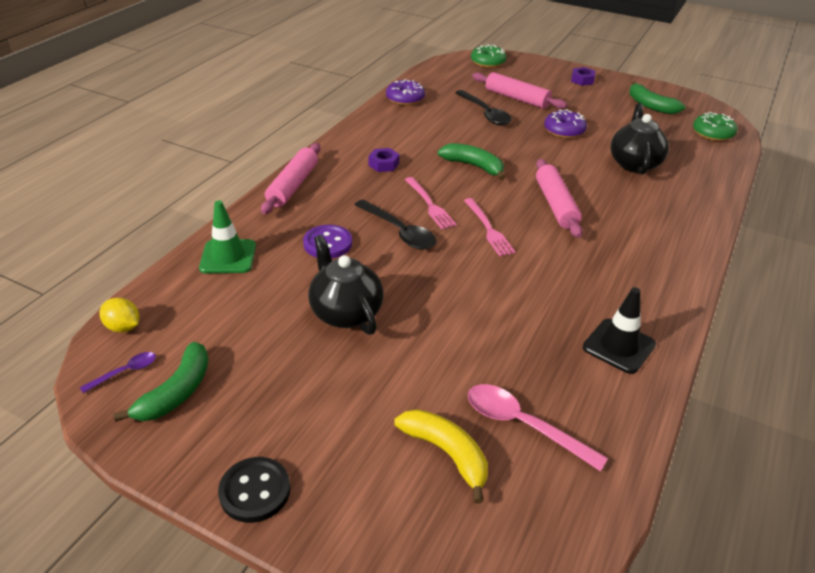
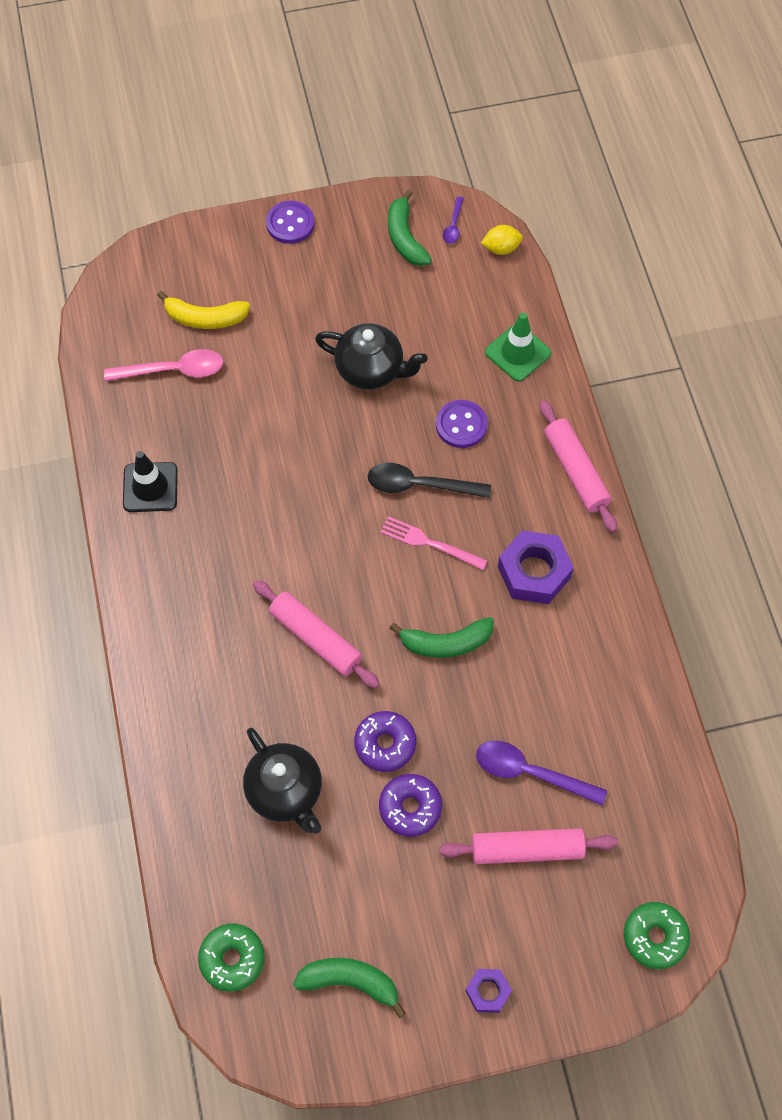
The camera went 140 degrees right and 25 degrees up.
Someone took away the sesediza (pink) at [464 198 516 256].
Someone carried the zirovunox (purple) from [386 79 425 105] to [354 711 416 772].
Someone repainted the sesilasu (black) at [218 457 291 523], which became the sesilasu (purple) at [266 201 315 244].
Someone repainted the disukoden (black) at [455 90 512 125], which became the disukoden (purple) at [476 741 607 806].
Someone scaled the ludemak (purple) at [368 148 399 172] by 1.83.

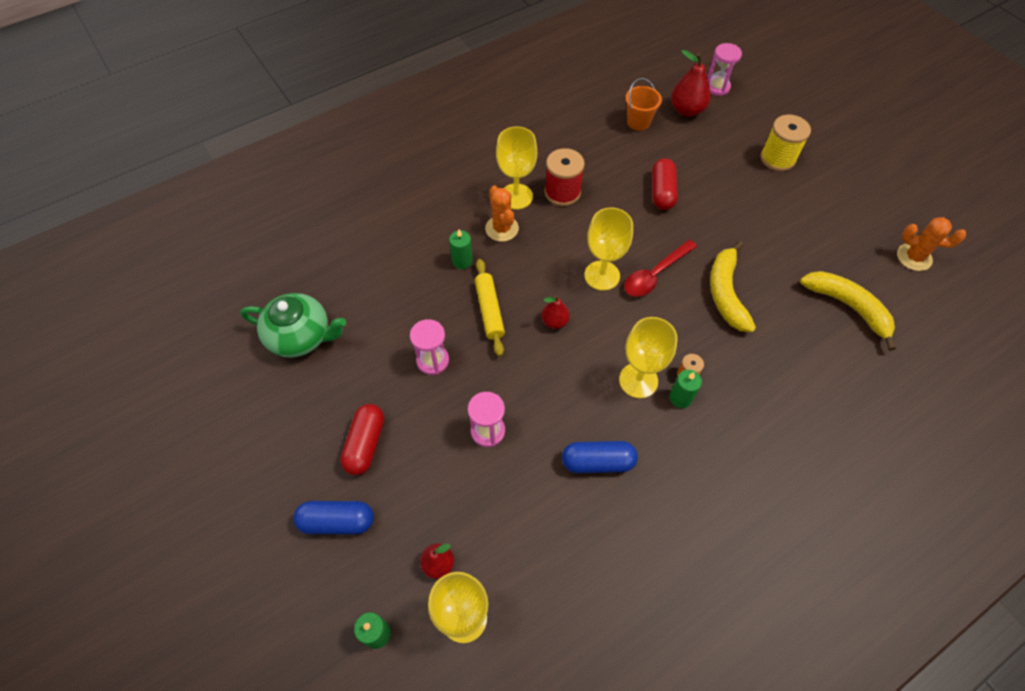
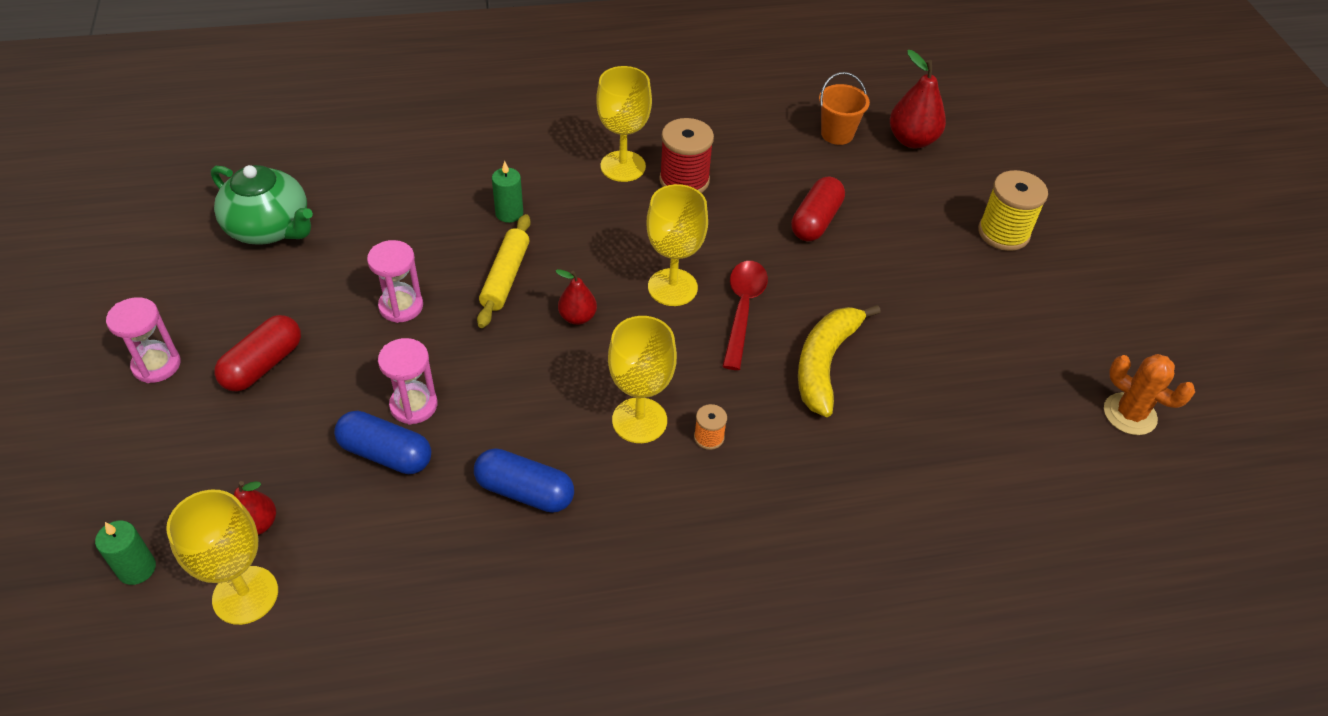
The camera went 20 degrees right and 10 degrees down.
Someone took away the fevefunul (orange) at [485 185 519 242].
Someone took away the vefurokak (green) at [669 370 702 408].
Someone took away the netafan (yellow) at [800 271 896 351].
Someone carried the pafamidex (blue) from [293 501 374 534] to [334 411 431 474].
Someone carried the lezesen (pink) from [707 43 742 96] to [106 297 181 383].
Someone rotated the disukoden (red) at [624 240 697 297] by 120 degrees clockwise.

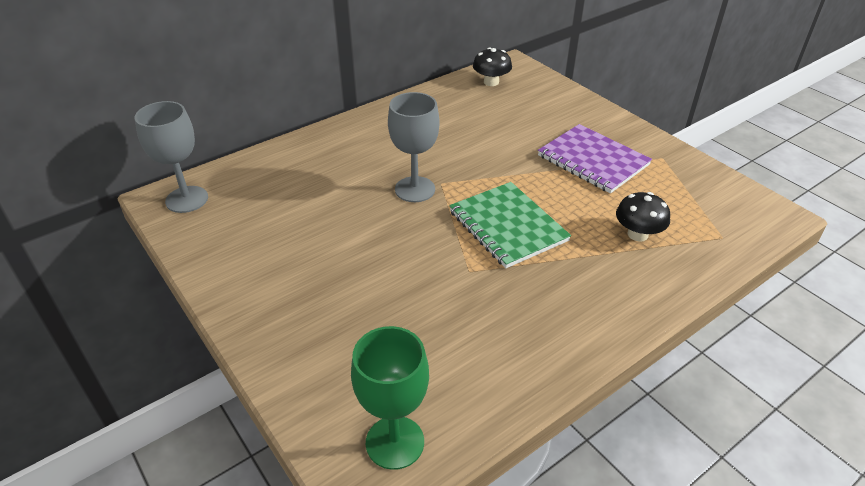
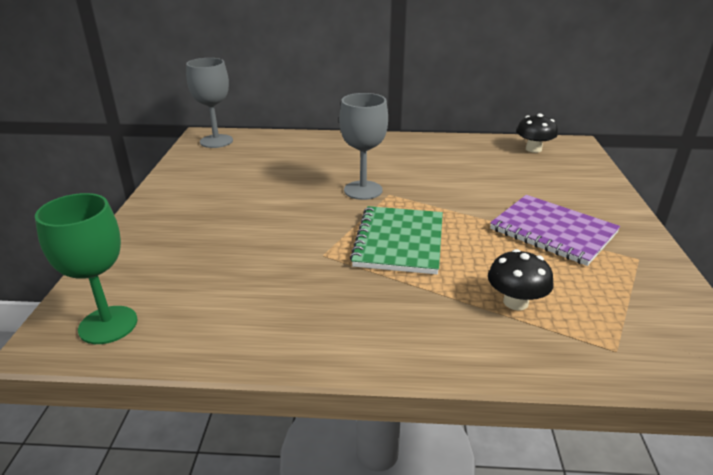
The camera went 40 degrees right and 10 degrees down.
Someone rotated the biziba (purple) at [538 124 652 193] by 45 degrees counterclockwise.

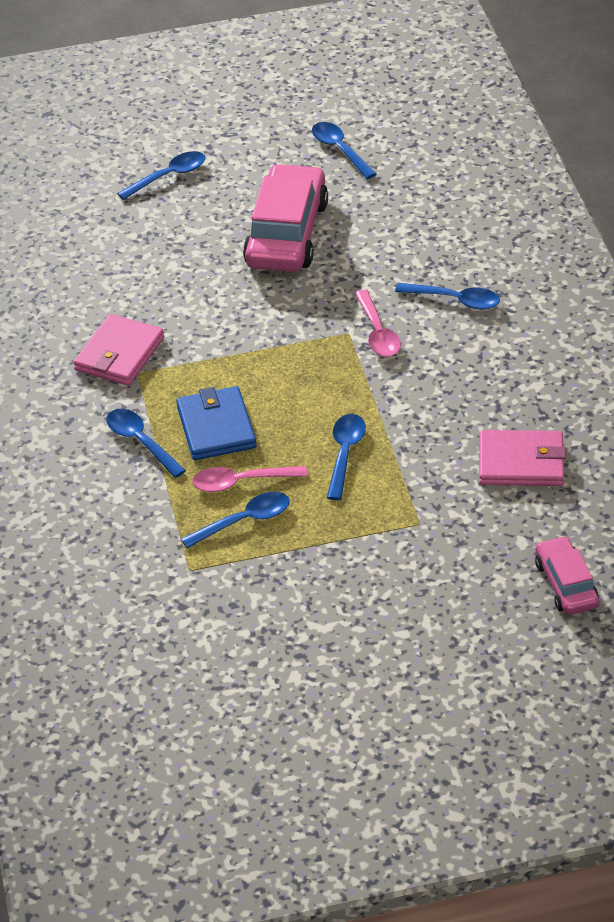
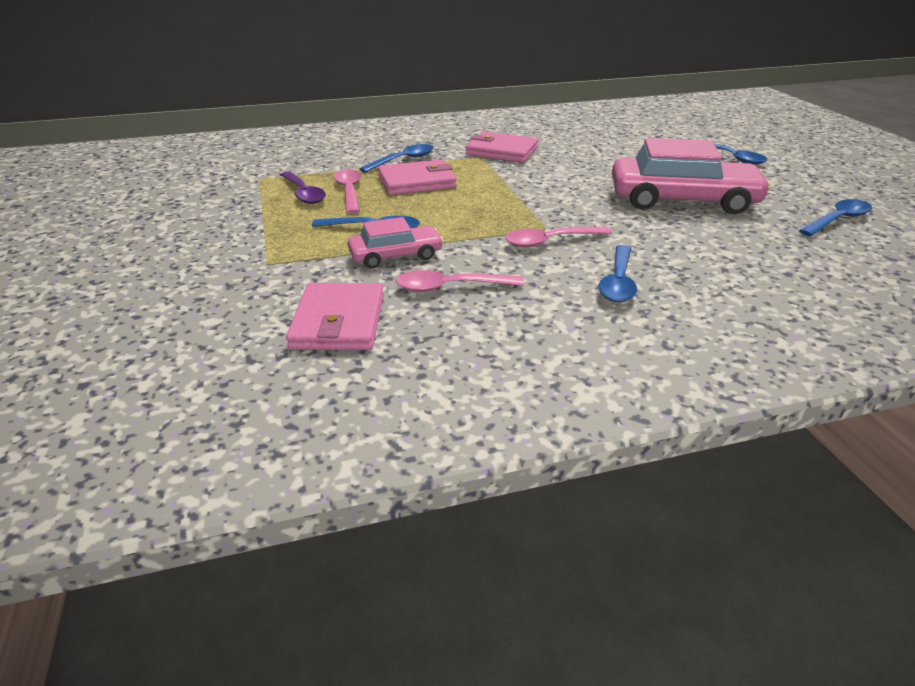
The camera went 85 degrees right and 10 degrees down.
Someone put down the disukoden (pink) at [396 270 524 292].
Someone carried the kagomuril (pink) from [535 536 599 615] to [348 217 443 268].
Someone repainted the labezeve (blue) at [176 386 257 460], which became the labezeve (pink) at [378 160 457 195].
Someone repainted the disukoden (blue) at [181 492 290 549], which became the disukoden (purple) at [280 172 326 204].

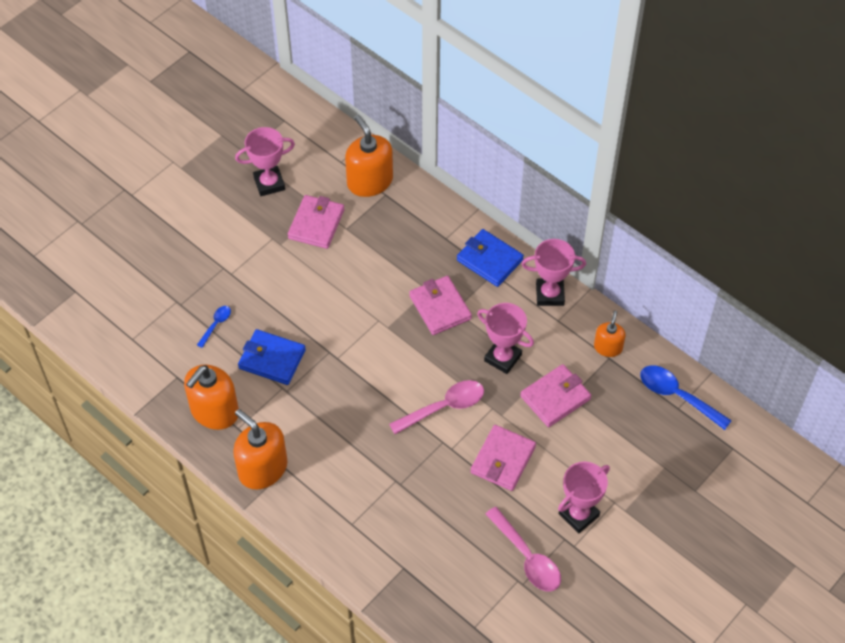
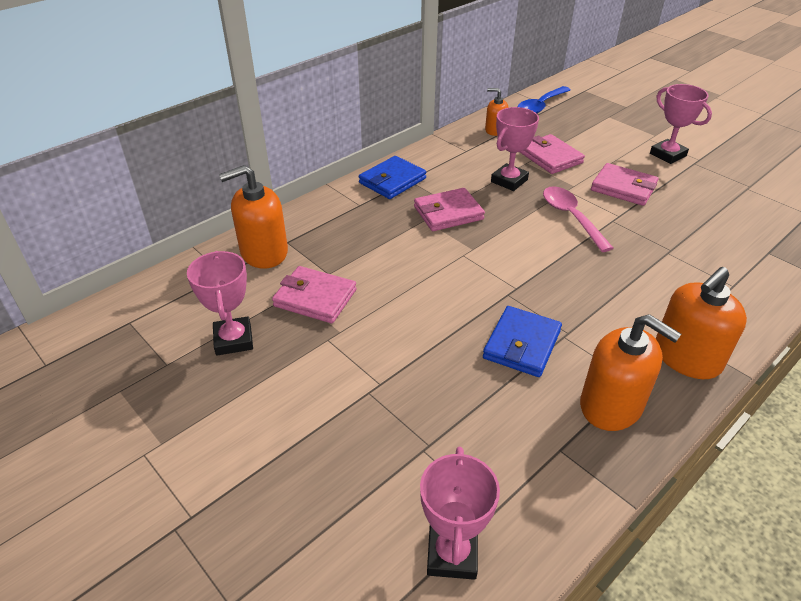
The camera went 85 degrees left and 15 degrees down.
Someone took away the disukoden (blue) at [197 306 231 348].
Someone took away the disukoden (pink) at [486 507 561 591].
Someone carried the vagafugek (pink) from [522 239 586 306] to [420 447 500 580].

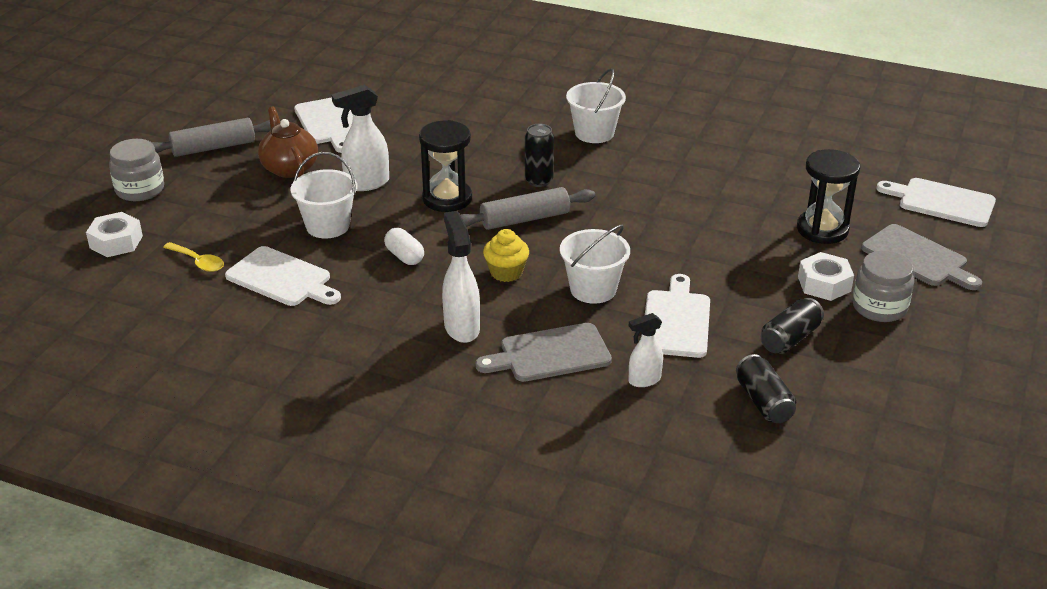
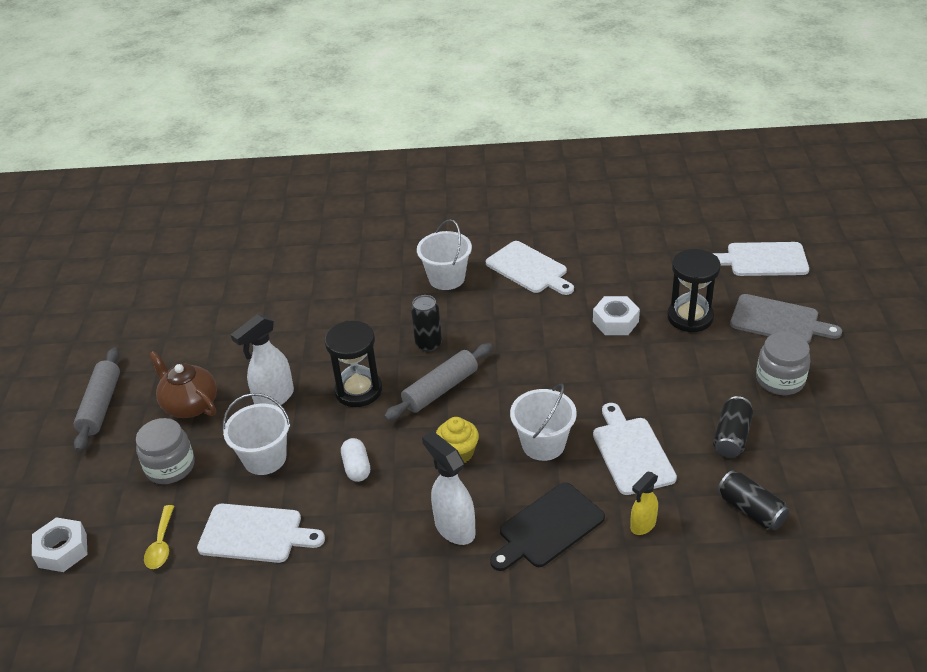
The camera went 20 degrees left and 5 degrees up.
Someone carried the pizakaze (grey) from [109 139 164 201] to [136 418 195 484].
Someone carried the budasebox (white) from [294 98 353 153] to [486 241 574 295].
Someone carried the ludemak (white) from [798 252 854 301] to [593 296 640 335].
Someone repainted the budasebox (grey) at [475 323 612 382], which became the budasebox (black) at [490 482 605 571].
Someone repainted the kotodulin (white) at [629 313 663 387], which became the kotodulin (yellow) at [630 472 658 535].
Someone rotated the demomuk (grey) at [151 118 271 157] by 45 degrees counterclockwise.
Someone rotated the disukoden (yellow) at [163 242 224 272] by 75 degrees clockwise.
Someone rotated the pafamidex (white) at [384 228 424 265] by 45 degrees clockwise.

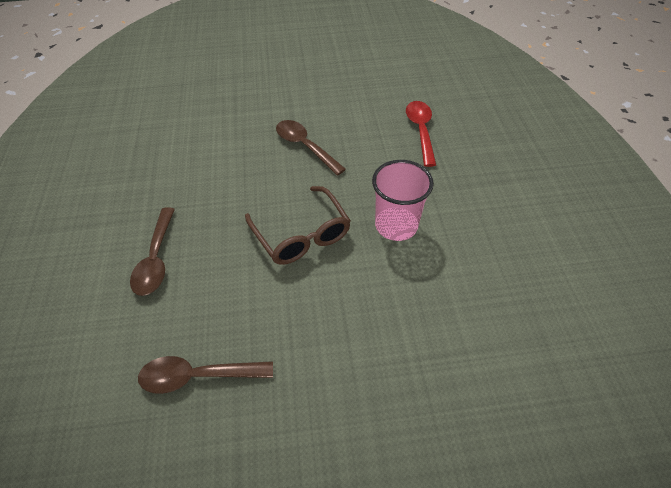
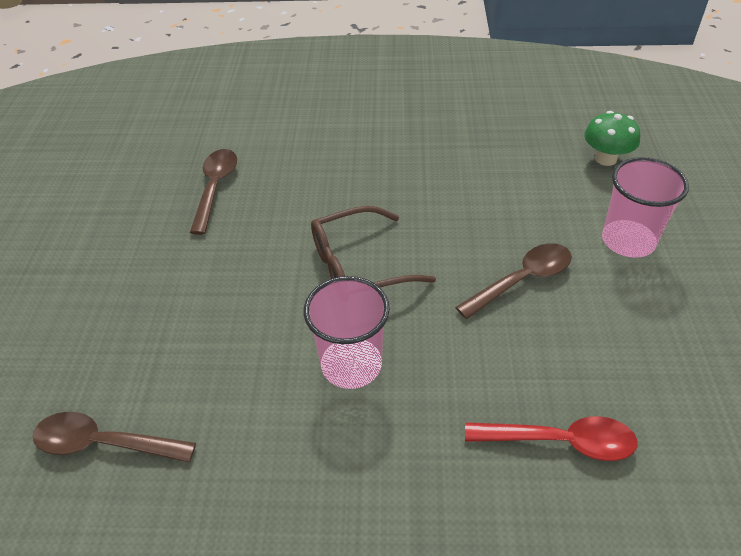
The camera went 100 degrees right and 5 degrees down.
Someone put down the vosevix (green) at [584 111 640 166].
Someone put down the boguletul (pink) at [602 157 689 258].
Someone carried the disukoden (brown) from [130 207 175 296] to [33 412 196 463].

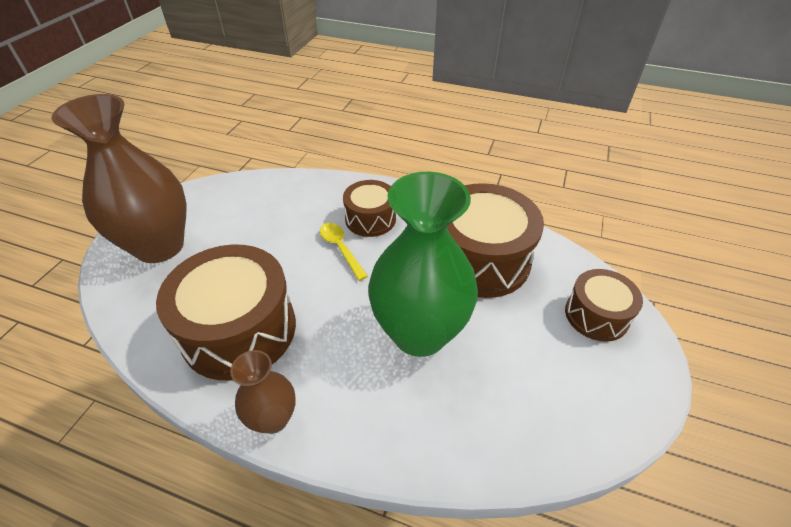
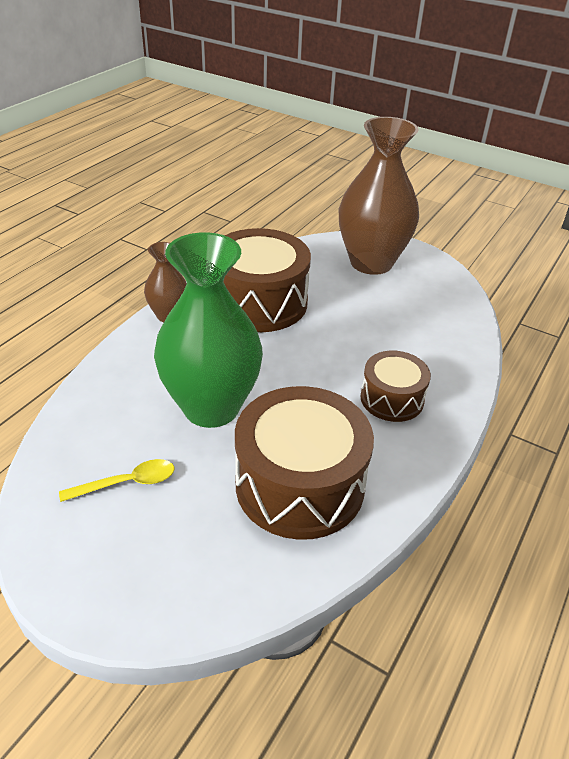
The camera went 100 degrees right and 5 degrees down.
Someone took away the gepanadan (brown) at [565 269 643 342].
Someone carried the disukoden (yellow) from [320 223 368 281] to [59 459 174 502].

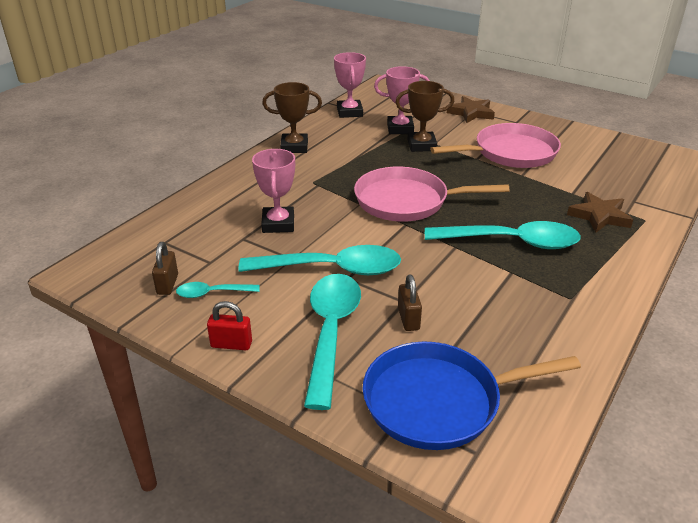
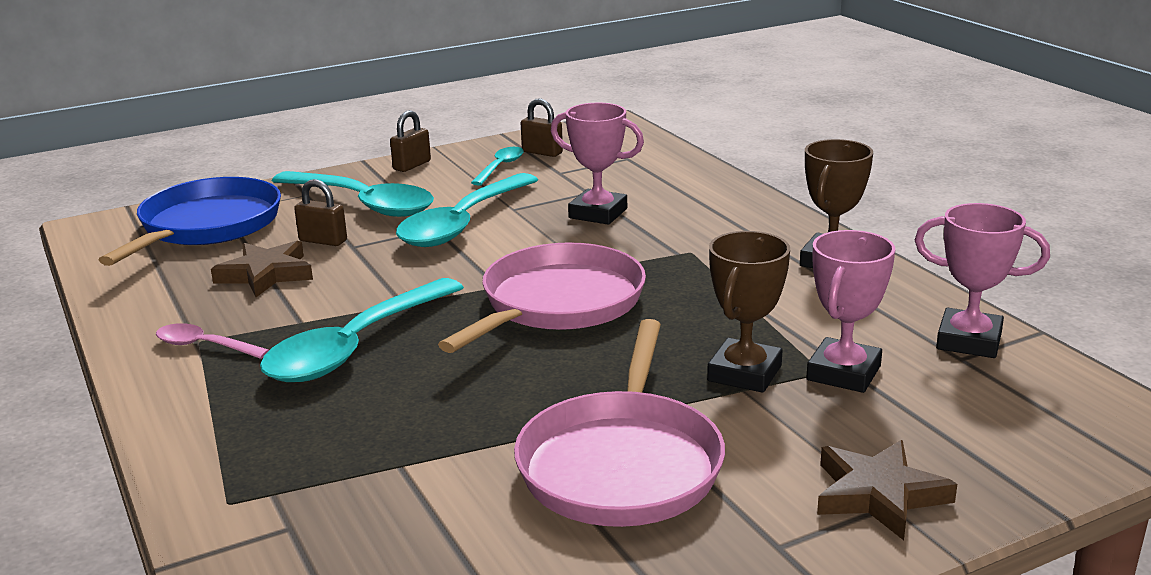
The camera went 120 degrees right and 10 degrees down.
Someone put down the disukoden (pink) at [156 323 269 359].
Someone carried the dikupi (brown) from [567 192 633 233] to [211 241 313 297].
Someone repainted the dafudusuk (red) at [207 301 252 350], which became the dafudusuk (brown) at [390 110 431 172].

